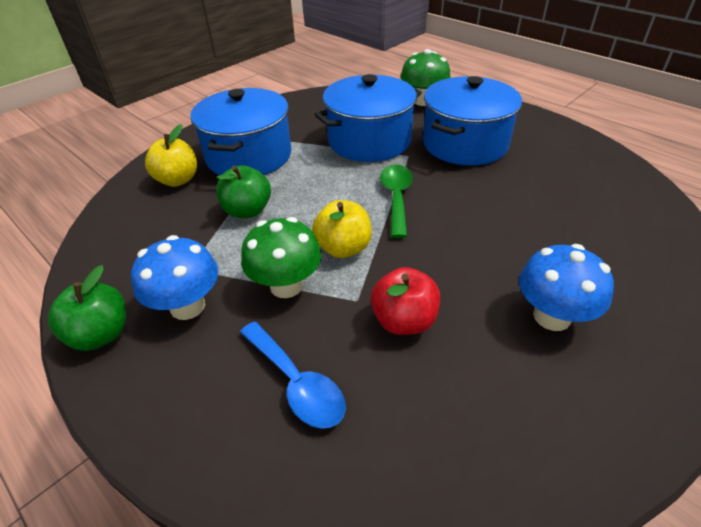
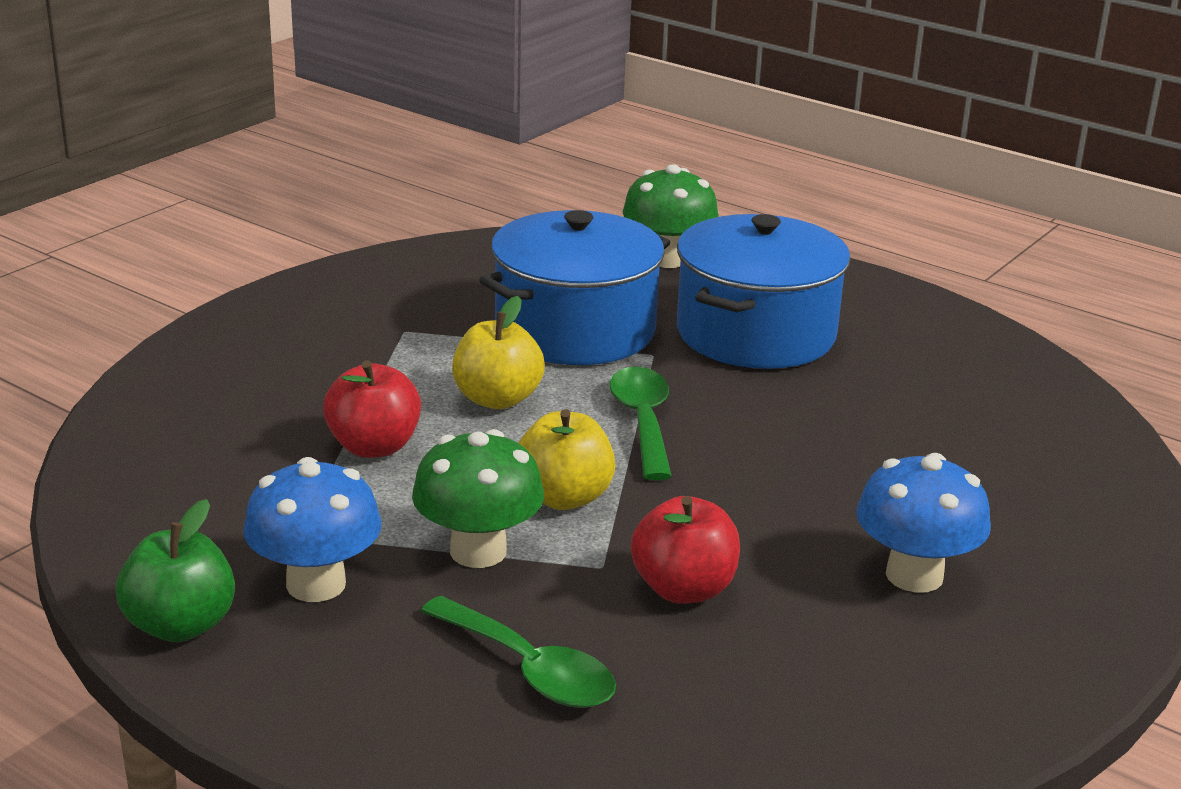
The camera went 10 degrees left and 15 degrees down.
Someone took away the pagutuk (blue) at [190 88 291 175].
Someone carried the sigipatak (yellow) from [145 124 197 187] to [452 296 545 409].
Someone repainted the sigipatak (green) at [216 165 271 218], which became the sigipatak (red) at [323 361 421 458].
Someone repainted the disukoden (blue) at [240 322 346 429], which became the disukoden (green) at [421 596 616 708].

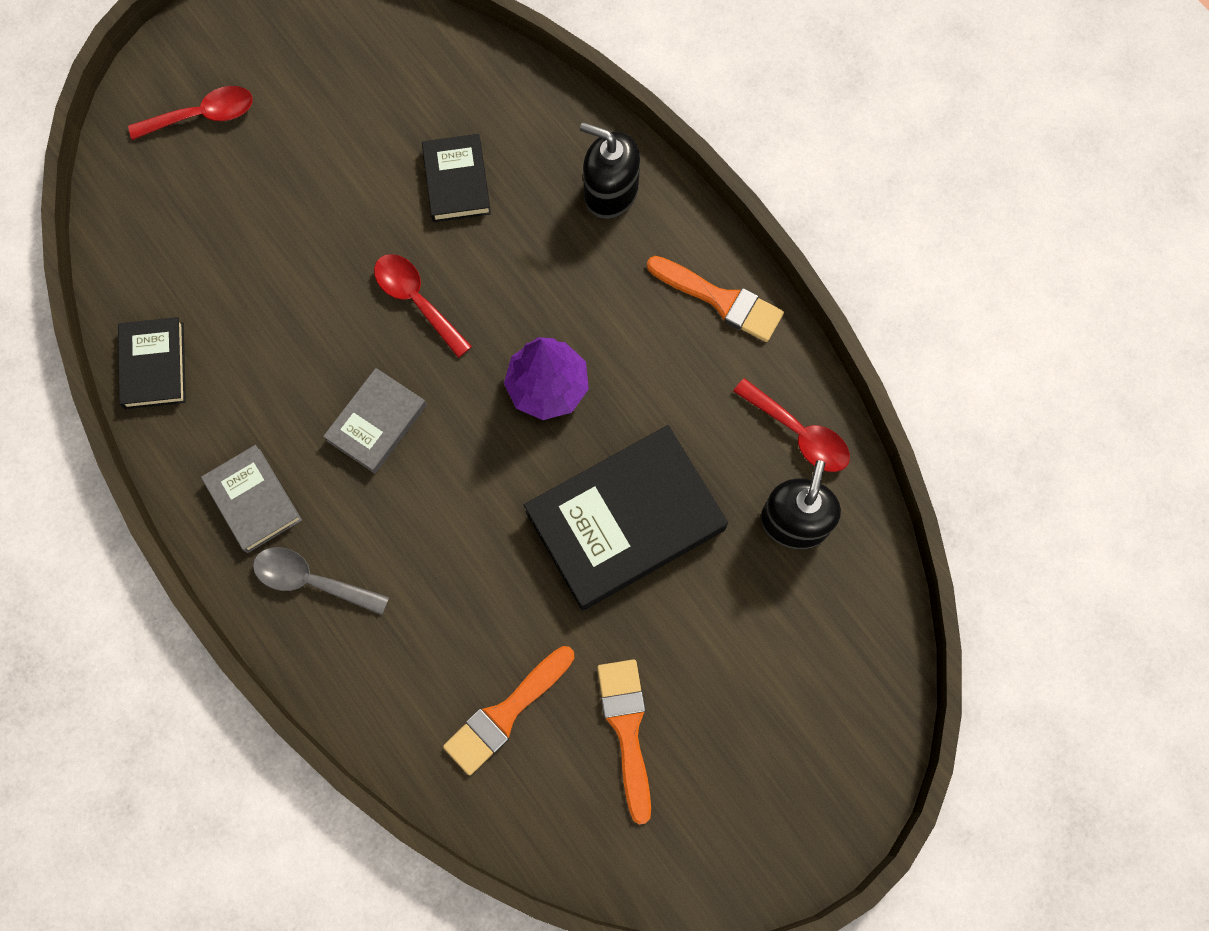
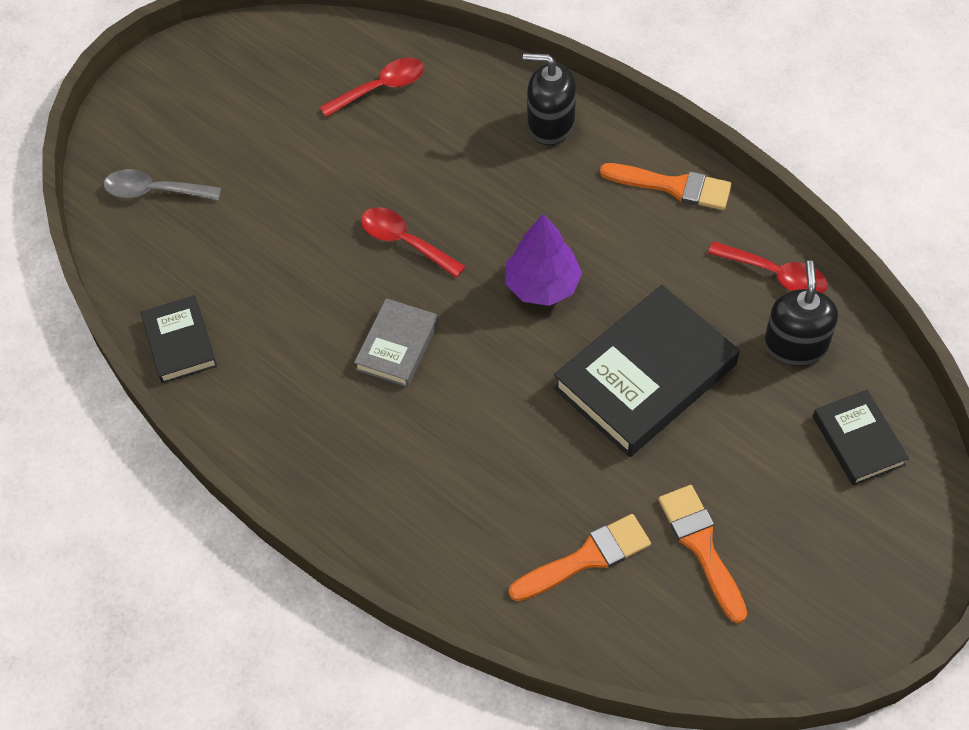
The camera went 10 degrees left and 15 degrees down.
Someone took away the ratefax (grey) at [201 445 302 553].
Someone carried the disukoden (red) from [128 86 253 140] to [320 58 424 117].
Someone carried the disukoden (grey) from [253 547 389 615] to [104 169 221 200].
Someone carried the ratefax (black) from [422 134 491 222] to [813 390 909 486].
Someone rotated the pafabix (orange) at [443 646 575 775] by 150 degrees counterclockwise.

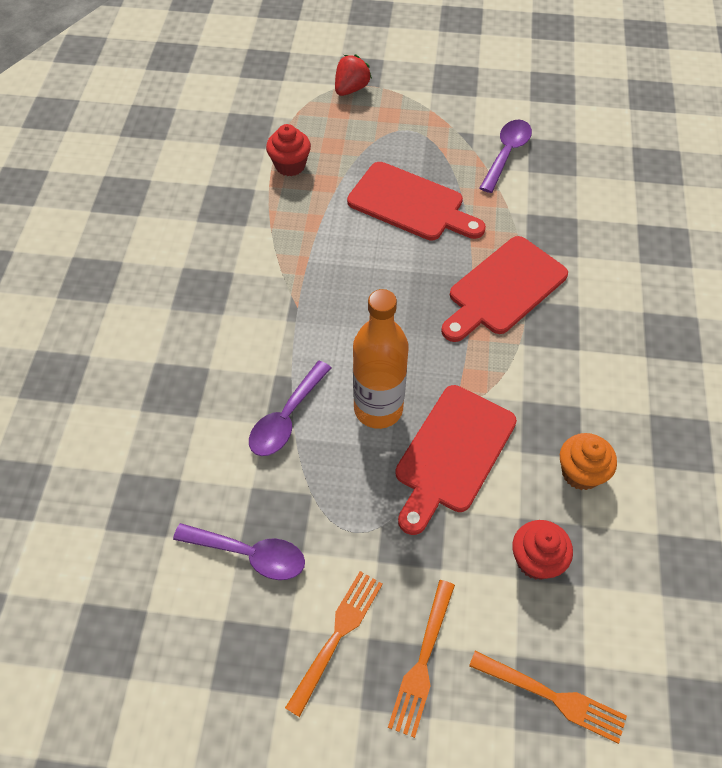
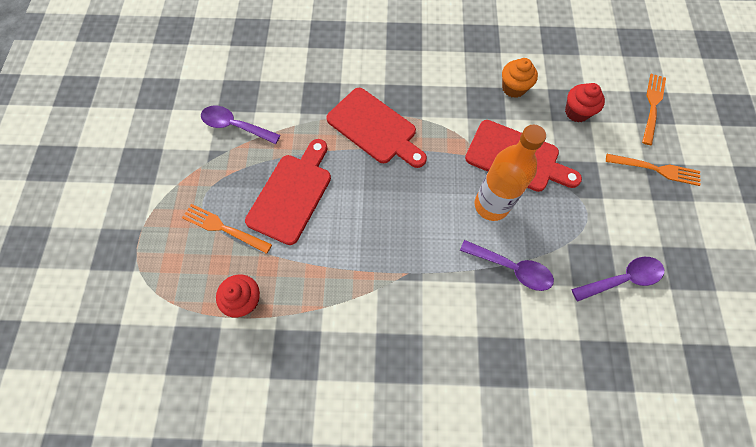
The camera went 95 degrees left and 10 degrees up.
Someone took away the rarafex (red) at [335 54 372 96].
Someone carried the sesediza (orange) from [285 571 383 717] to [182 204 272 254].
Someone rotated the disukoden (purple) at [173 523 305 580] by 60 degrees clockwise.

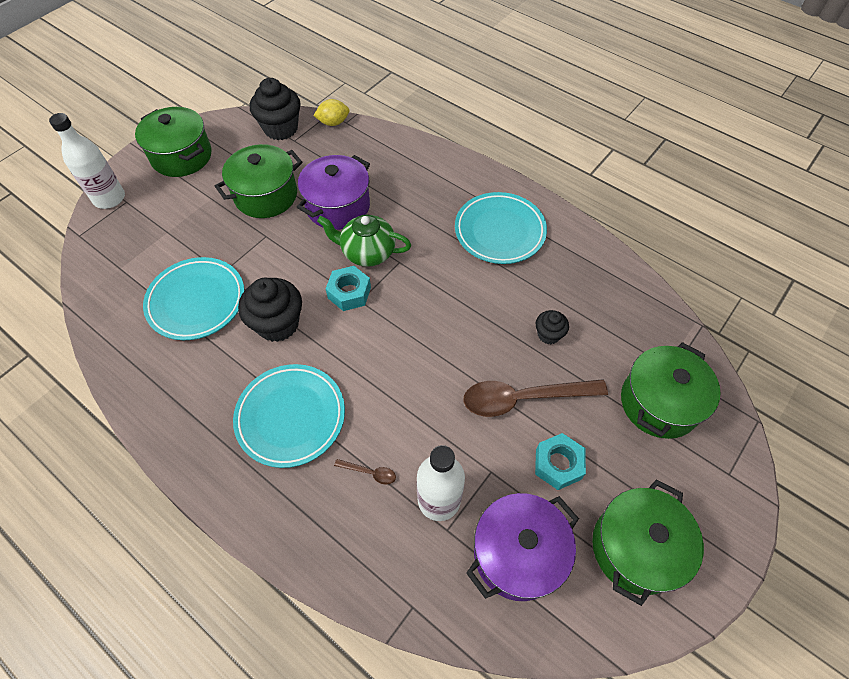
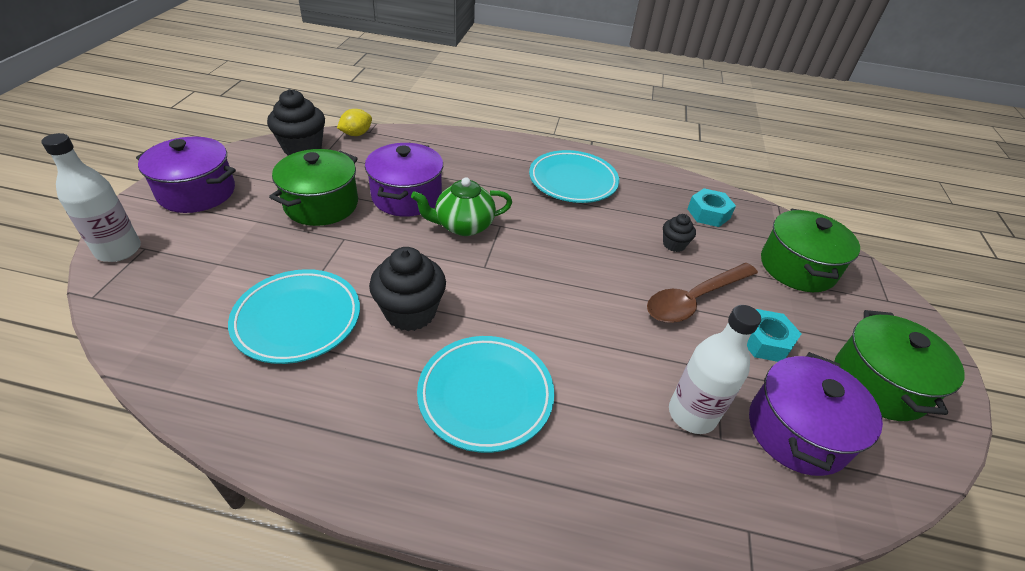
The camera went 30 degrees left and 15 degrees down.
Someone took away the disukoden (brown) at [334 459 396 485].
Someone carried the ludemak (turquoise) from [326 266 371 311] to [687 188 736 227].
Someone repainted the pagutuk (green) at [135 107 212 177], which became the pagutuk (purple) at [136 137 236 213].

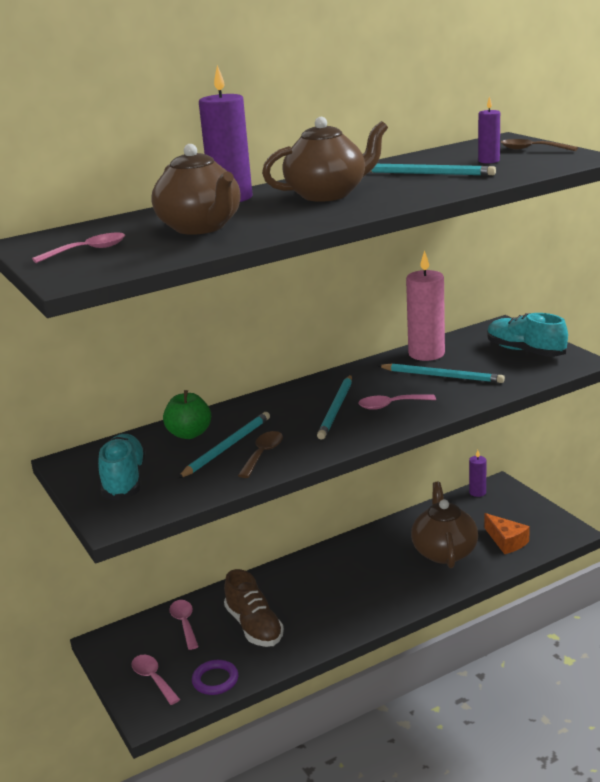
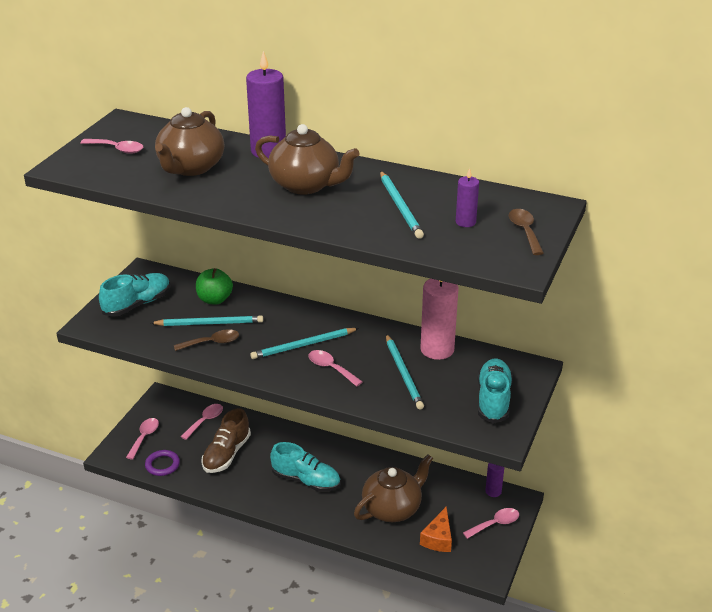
The camera went 50 degrees right and 10 degrees up.
Someone put down the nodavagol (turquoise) at [270 442 341 492].
Someone put down the disukoden (pink) at [463 508 519 539].

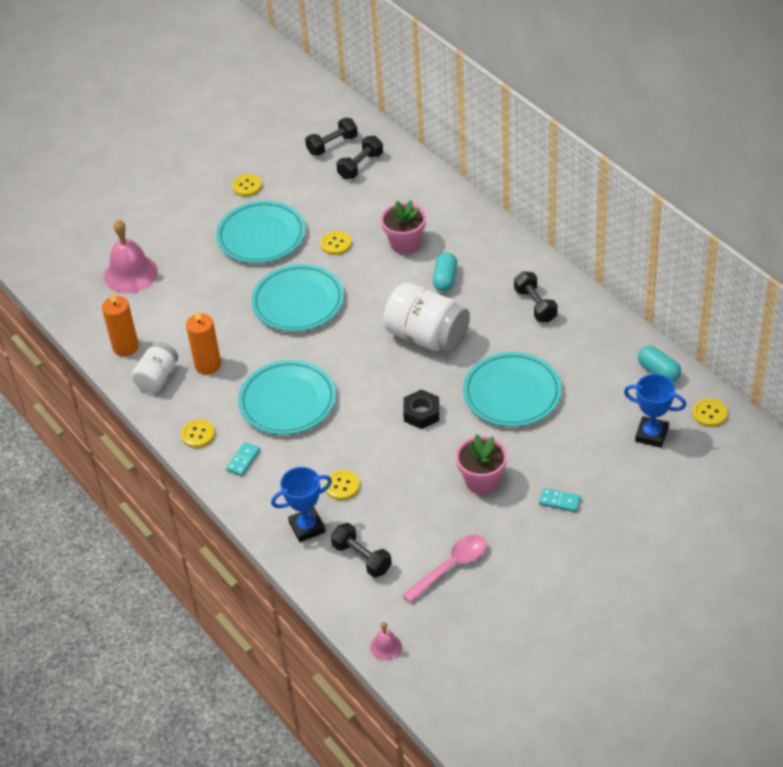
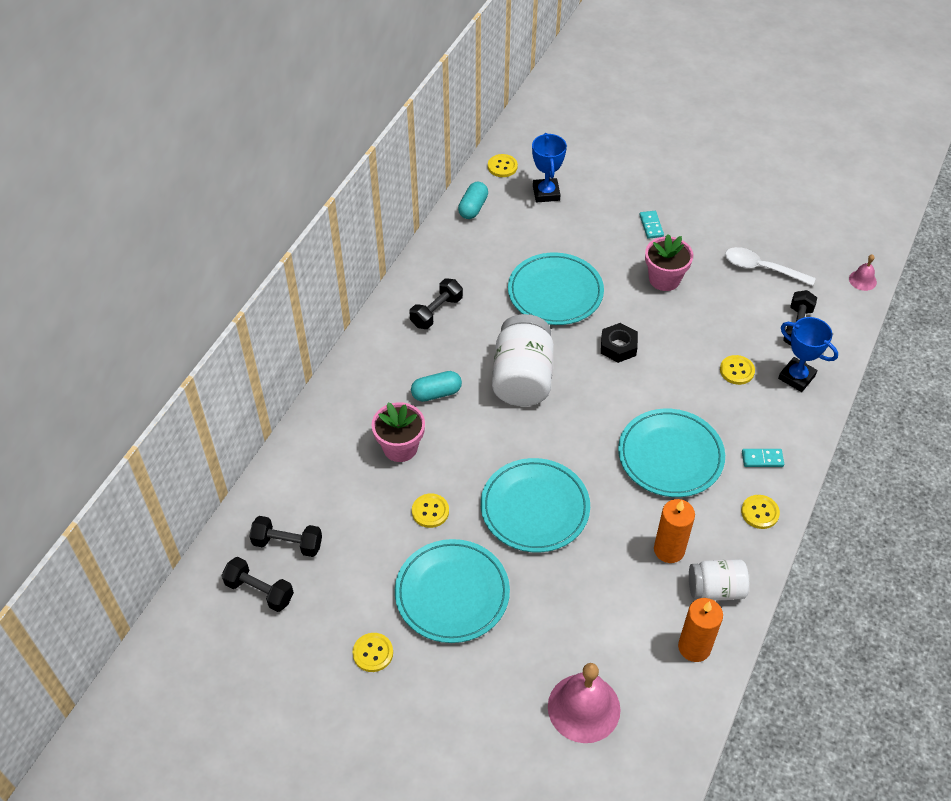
The camera went 120 degrees left and 5 degrees up.
Someone repainted the disukoden (pink) at [402 535 487 603], which became the disukoden (white) at [725 247 816 286].

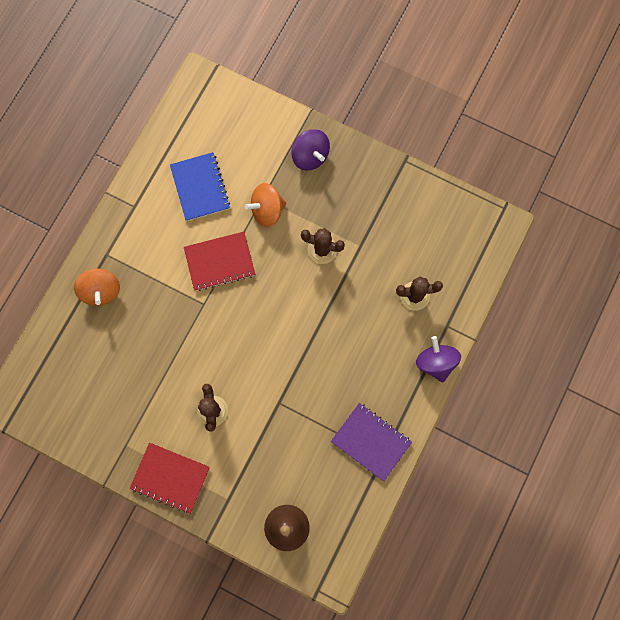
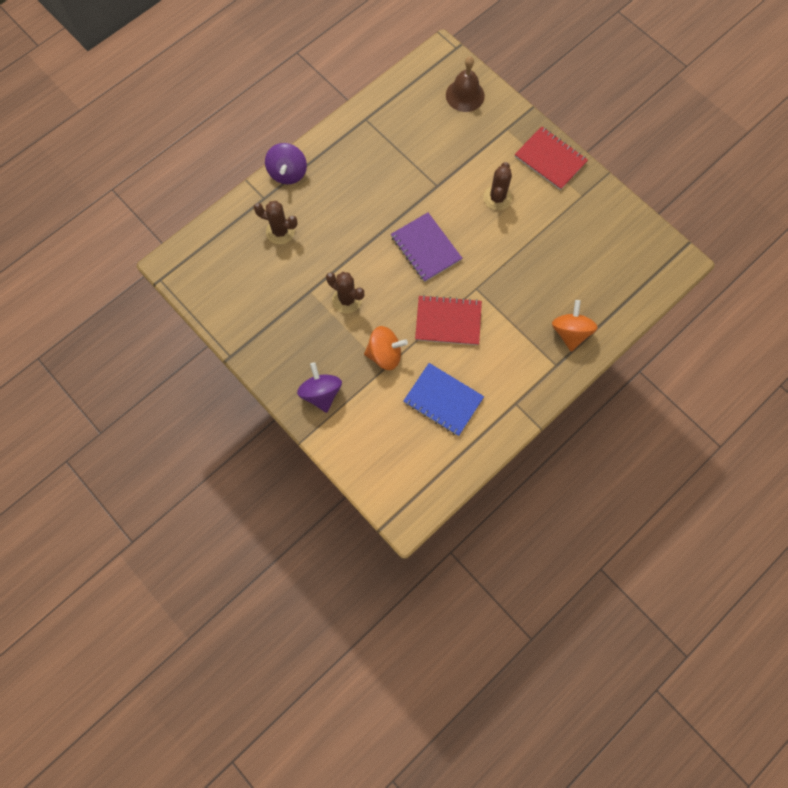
The camera went 160 degrees left and 5 degrees down.
Someone carried the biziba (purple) from [331 403 412 482] to [391 212 462 282].
Someone rotated the biziba (blue) at [170 152 230 221] by 60 degrees counterclockwise.

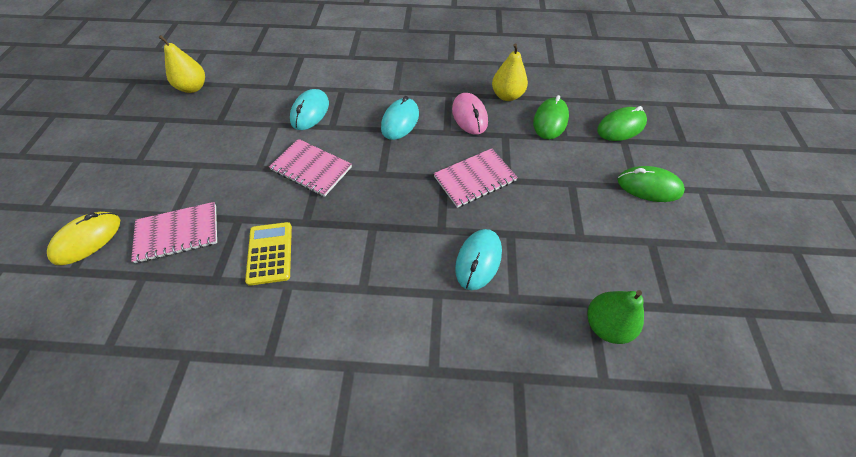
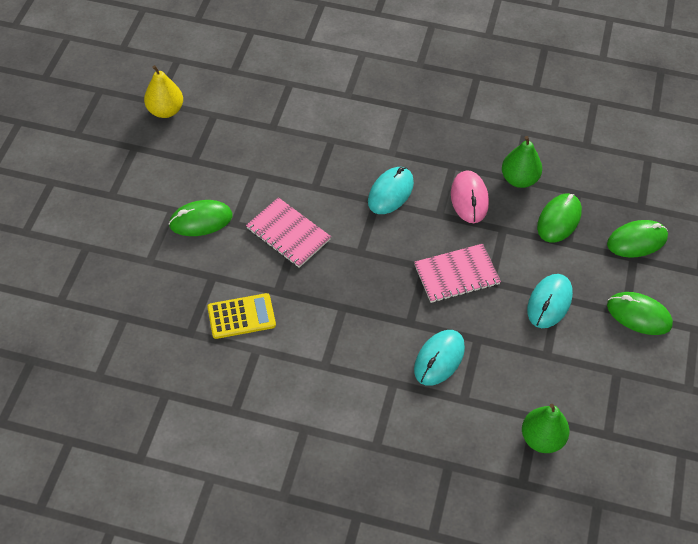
The camera went 10 degrees right and 0 degrees up.
Someone took away the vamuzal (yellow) at [47 212 120 265].
Someone took away the biziba (pink) at [131 202 217 263].
Someone put down the vamuzal (green) at [169 200 233 236].
Someone carried the vamuzal (turquoise) from [290 89 329 130] to [527 274 573 328].
Someone repainted the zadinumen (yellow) at [492 43 528 101], which became the zadinumen (green) at [502 136 542 188].
Someone rotated the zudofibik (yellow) at [245 222 292 286] by 75 degrees clockwise.

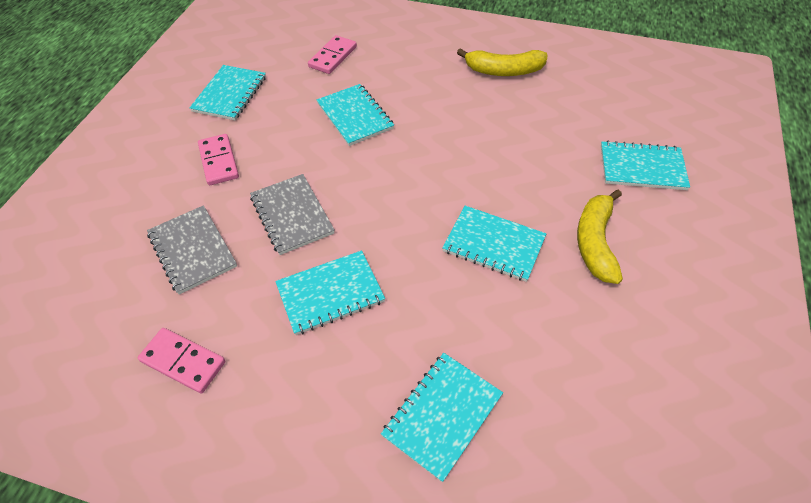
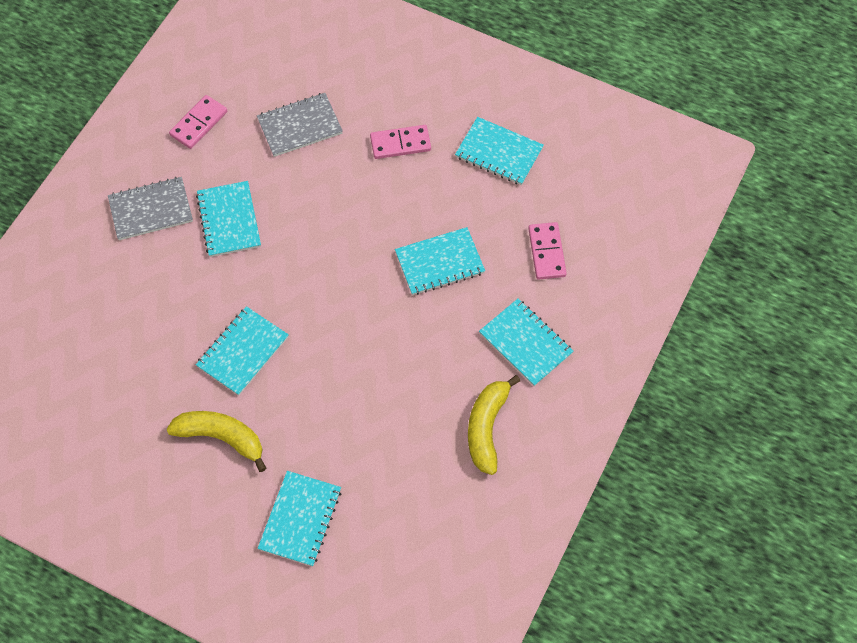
The camera went 100 degrees right and 10 degrees up.
Someone carried the biziba (grey) from [250 174 335 255] to [108 177 193 240].
Someone carried the biziba (turquoise) from [381 353 503 482] to [479 299 574 386].
Someone rotated the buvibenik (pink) at [308 35 357 74] by 45 degrees clockwise.

